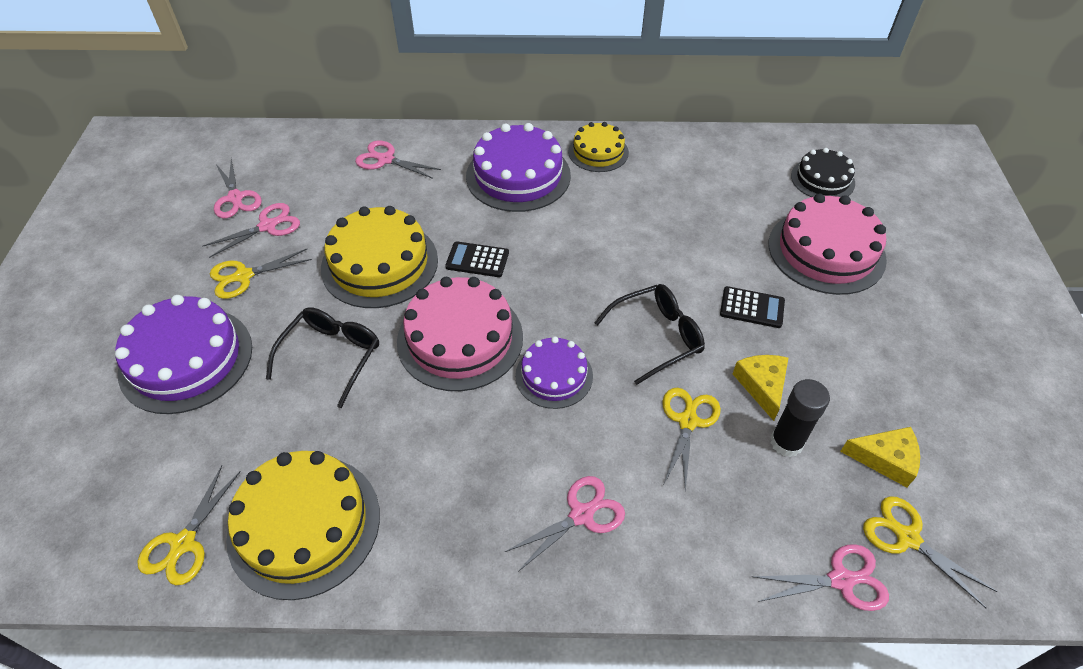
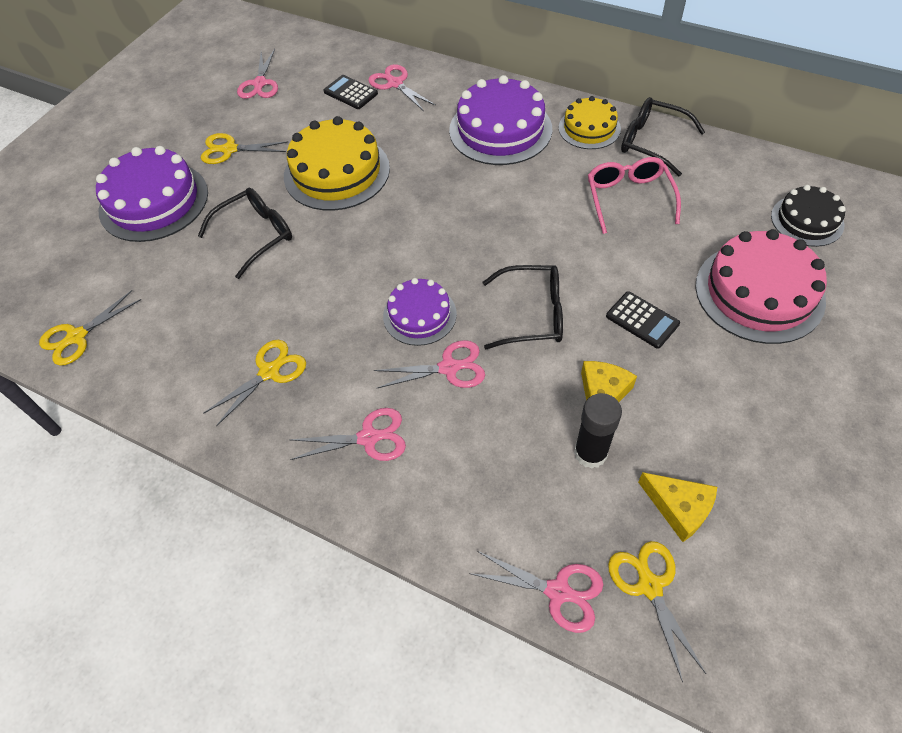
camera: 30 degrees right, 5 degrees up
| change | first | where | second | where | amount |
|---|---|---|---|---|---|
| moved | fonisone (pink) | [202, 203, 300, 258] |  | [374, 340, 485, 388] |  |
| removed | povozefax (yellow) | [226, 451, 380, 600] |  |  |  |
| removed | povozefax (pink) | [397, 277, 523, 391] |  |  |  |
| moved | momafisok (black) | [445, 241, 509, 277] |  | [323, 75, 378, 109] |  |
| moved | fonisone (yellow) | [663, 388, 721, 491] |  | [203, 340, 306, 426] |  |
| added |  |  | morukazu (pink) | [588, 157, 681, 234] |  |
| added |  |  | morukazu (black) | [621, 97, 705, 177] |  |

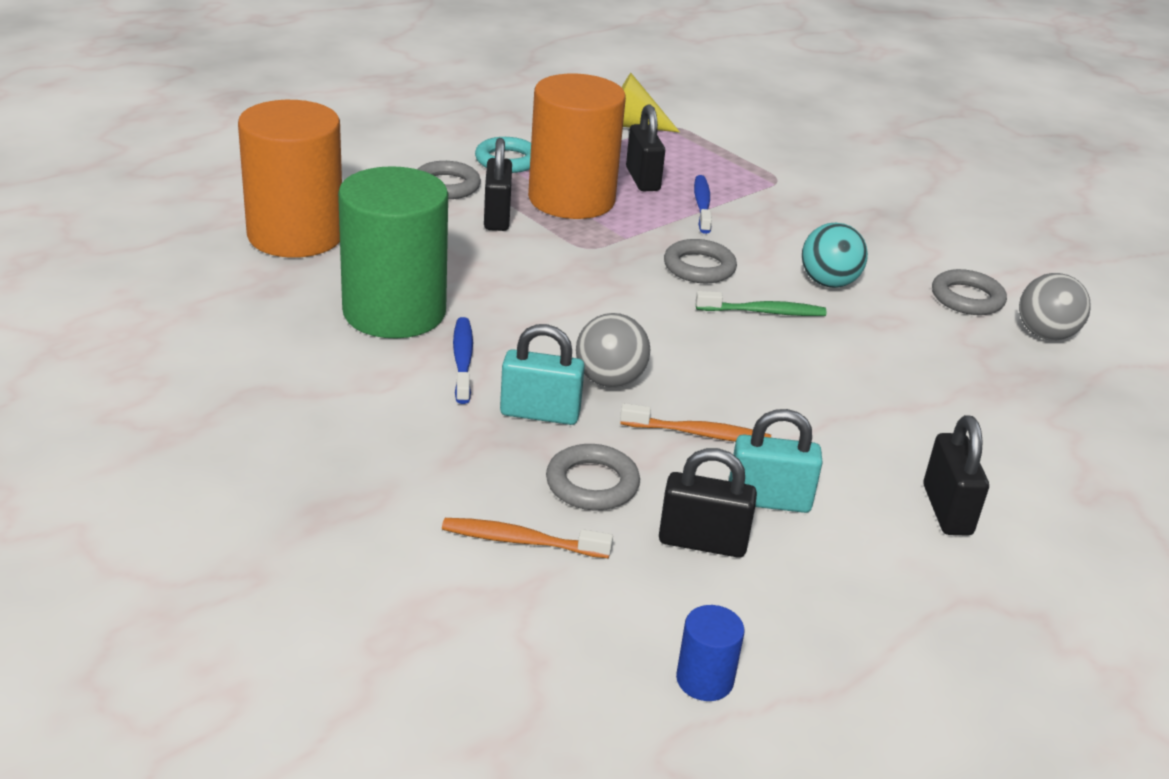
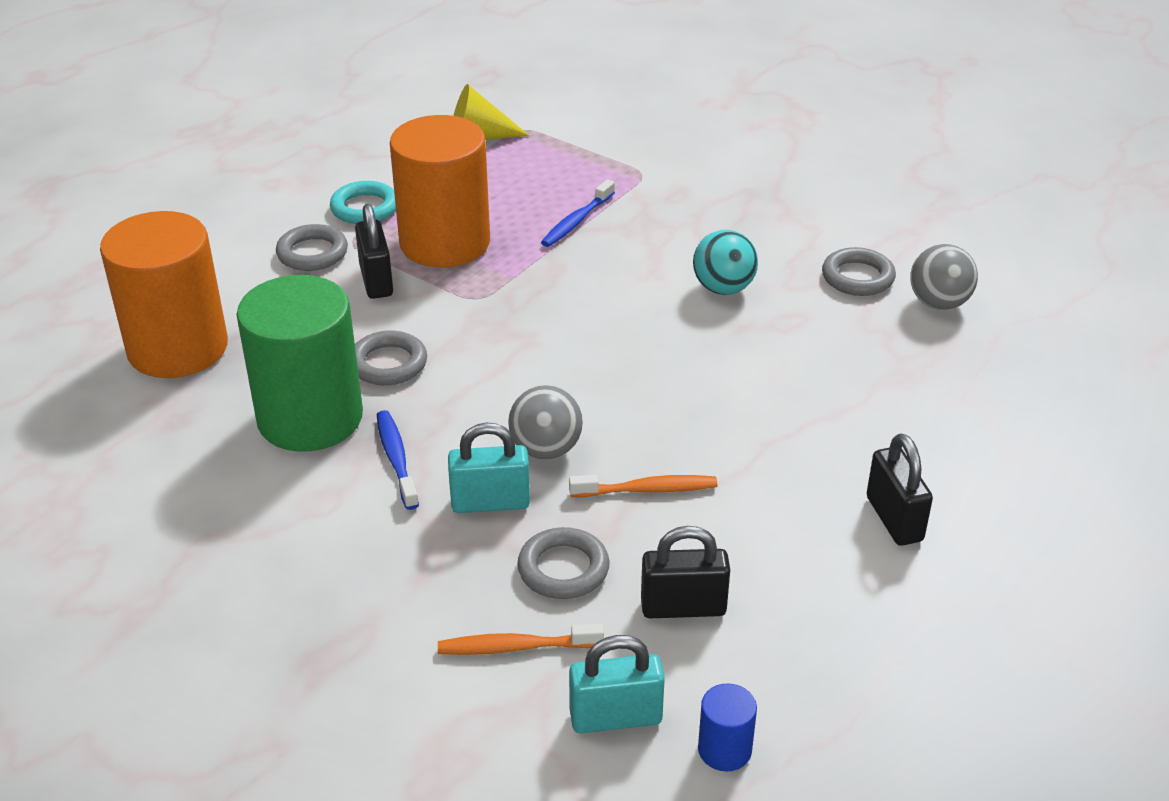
camera: 10 degrees left, 5 degrees up
| change | first | where | second | where | amount |
|---|---|---|---|---|---|
| removed | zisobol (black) | [626, 104, 665, 191] |  |  |  |
| moved | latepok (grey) | [664, 239, 737, 283] |  | [355, 330, 427, 385] |  |
| turned | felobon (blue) | [694, 175, 712, 234] |  | [541, 179, 615, 247] | 135 degrees counterclockwise |
| removed | felobon (green) | [696, 291, 827, 316] |  |  |  |
| moved | zisobol (turquoise) | [729, 409, 823, 513] |  | [569, 635, 665, 733] |  |

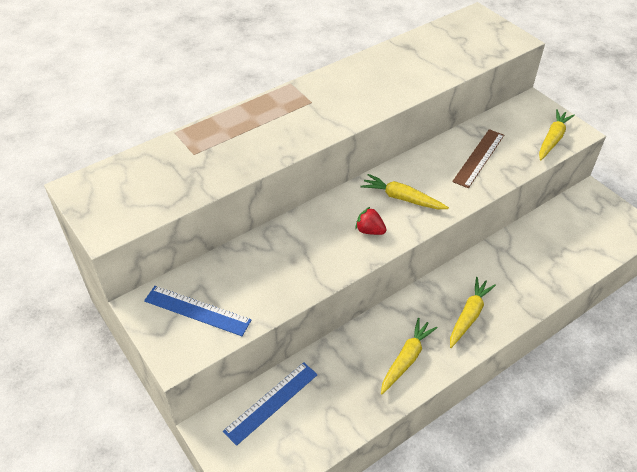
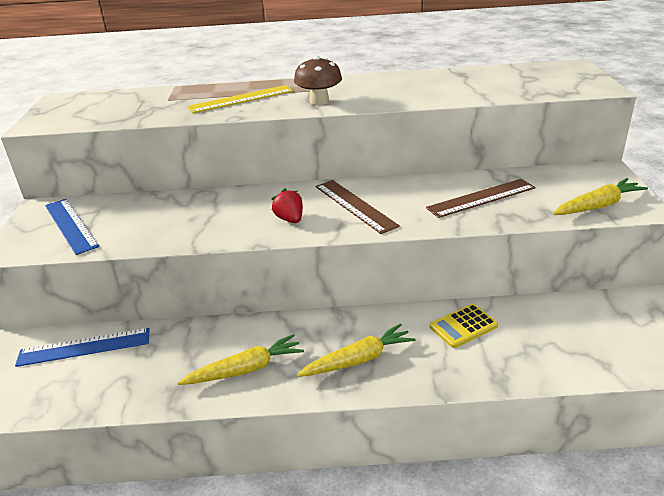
camera: 35 degrees right, 15 degrees down
| change | first | where | second | where | amount |
|---|---|---|---|---|---|
| replaced | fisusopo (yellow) | [361, 174, 449, 209] | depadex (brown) | [316, 180, 400, 234] |  |
| added |  |  | depadex (yellow) | [187, 85, 293, 113] |  |
| added |  |  | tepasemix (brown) | [294, 55, 342, 105] |  |
| added |  |  | momafisok (yellow) | [430, 304, 498, 348] |  |

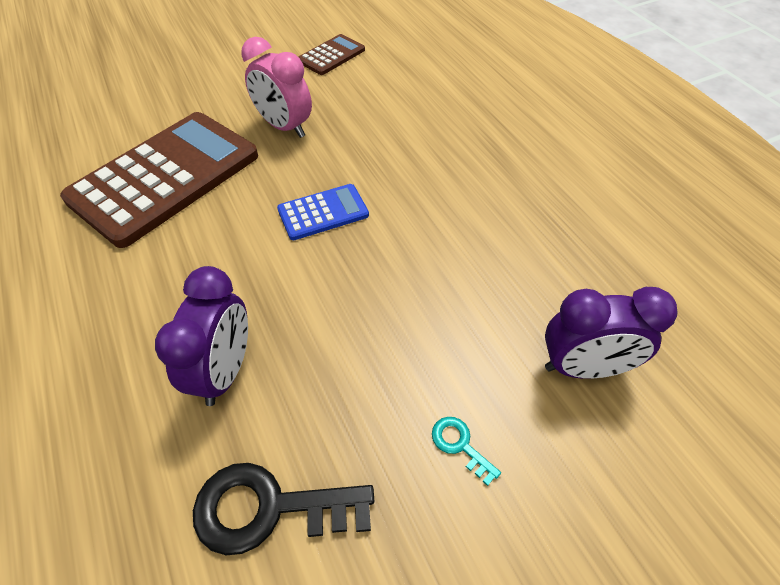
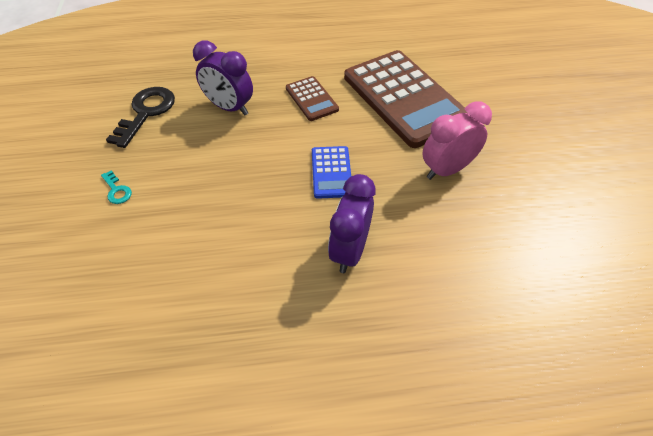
camera: 110 degrees right, 0 degrees up
| change | first | where | second | where | amount |
|---|---|---|---|---|---|
| moved | momafisok (brown) | [299, 34, 365, 75] |  | [286, 76, 339, 121] |  |
| turned | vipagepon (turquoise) | [432, 417, 501, 486] |  | [101, 170, 132, 204] | 75 degrees clockwise |
| moved | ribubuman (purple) | [545, 287, 677, 379] |  | [328, 174, 375, 273] |  |

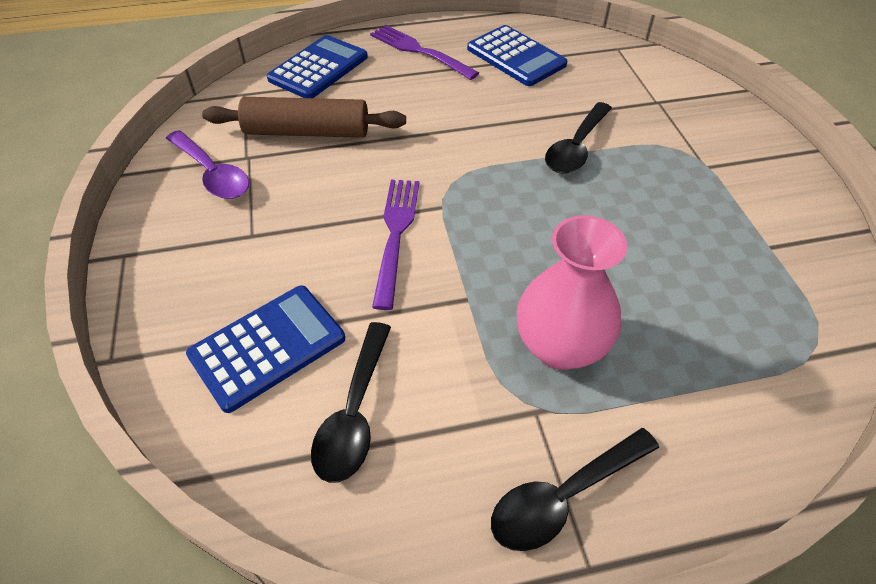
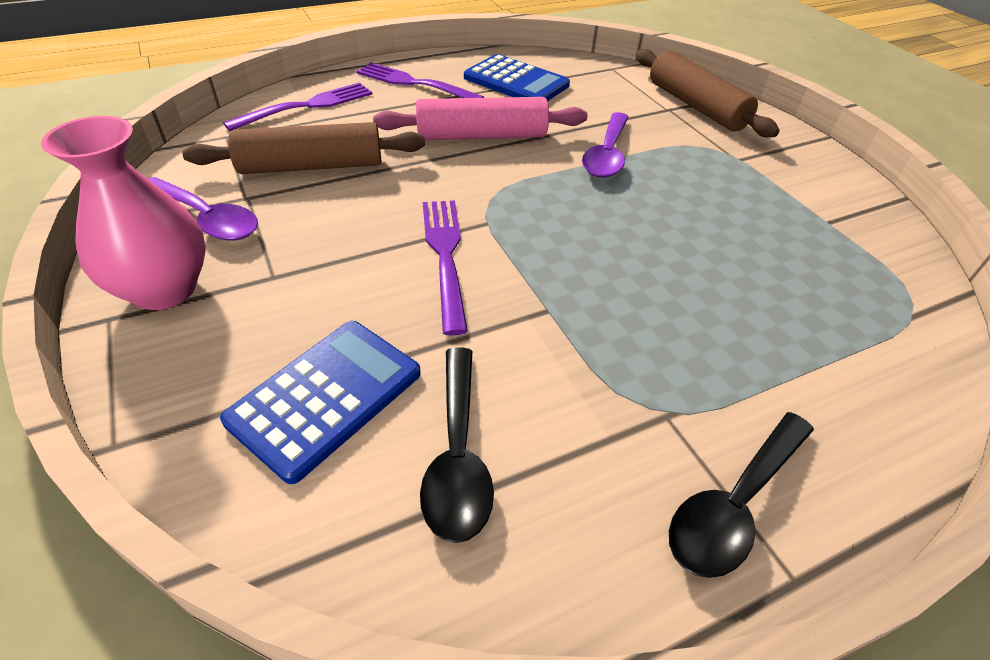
camera: 15 degrees left, 5 degrees down
| change | first | where | second | where | amount |
|---|---|---|---|---|---|
| replaced | momafisok (blue) | [267, 35, 368, 98] | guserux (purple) | [223, 82, 373, 131] |  |
| moved | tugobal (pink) | [517, 215, 627, 370] |  | [41, 116, 206, 310] |  |
| recoloured | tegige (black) | [545, 102, 612, 174] | tegige (purple) | [582, 112, 629, 178] |  |
| added |  |  | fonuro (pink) | [373, 97, 588, 140] |  |
| added |  |  | fonuro (brown) | [636, 49, 779, 137] |  |

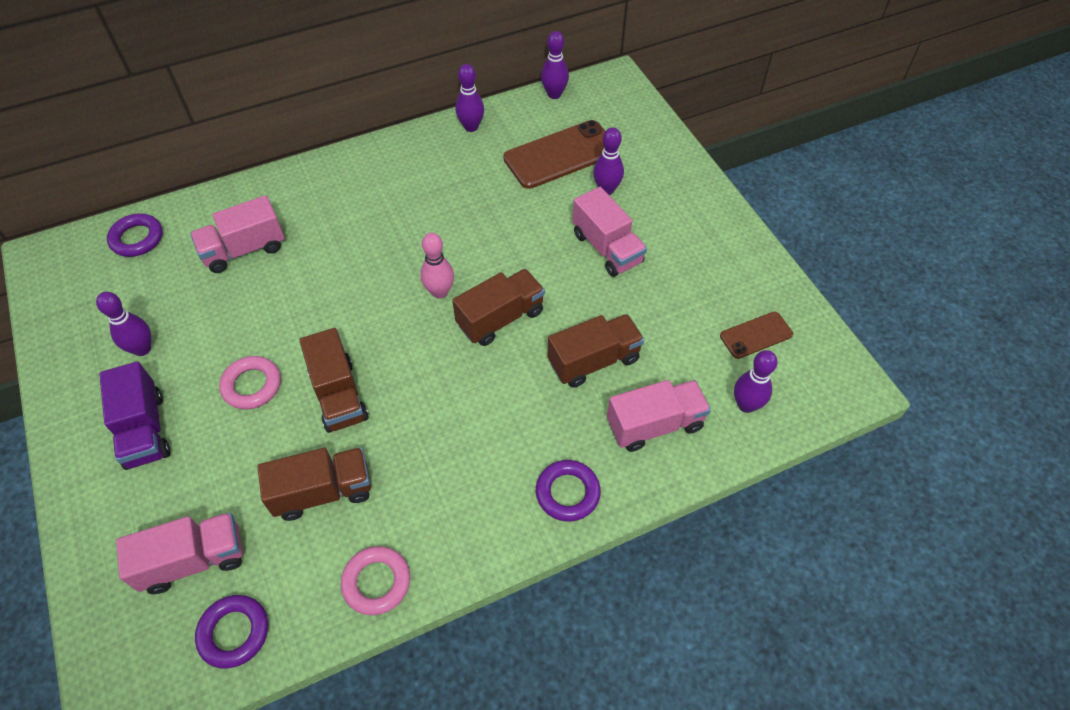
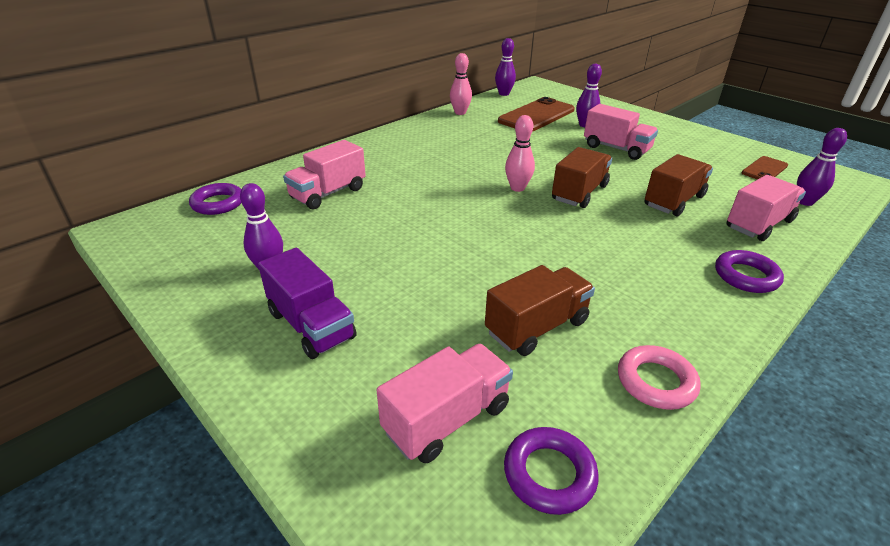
camera: 20 degrees left, 20 degrees down
| change | first | where | second | where | amount |
|---|---|---|---|---|---|
| removed | latepok (pink) | [219, 356, 281, 410] |  |  |  |
| removed | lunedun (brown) | [299, 328, 369, 433] |  |  |  |
| recoloured | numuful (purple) | [456, 64, 484, 132] | numuful (pink) | [450, 53, 472, 115] |  |

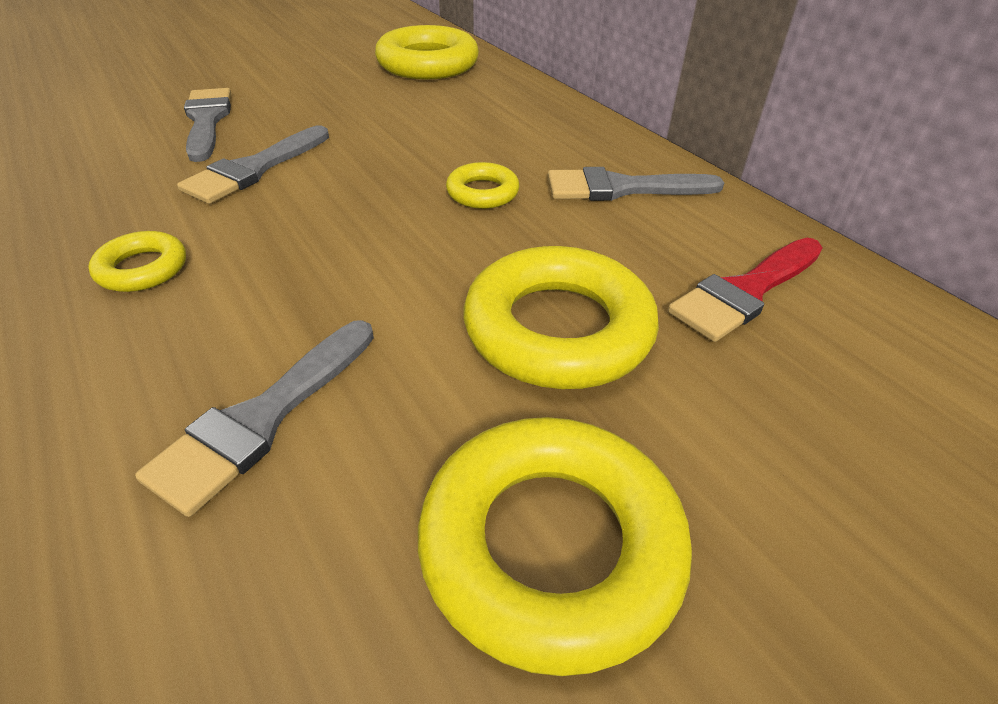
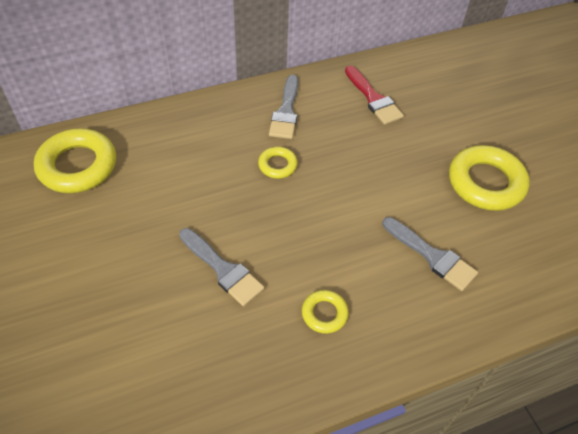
camera: 80 degrees left, 10 degrees up
| change | first | where | second | where | amount |
|---|---|---|---|---|---|
| removed | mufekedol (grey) | [184, 88, 231, 162] |  |  |  |
| removed | latepok (yellow) | [463, 246, 659, 389] |  |  |  |

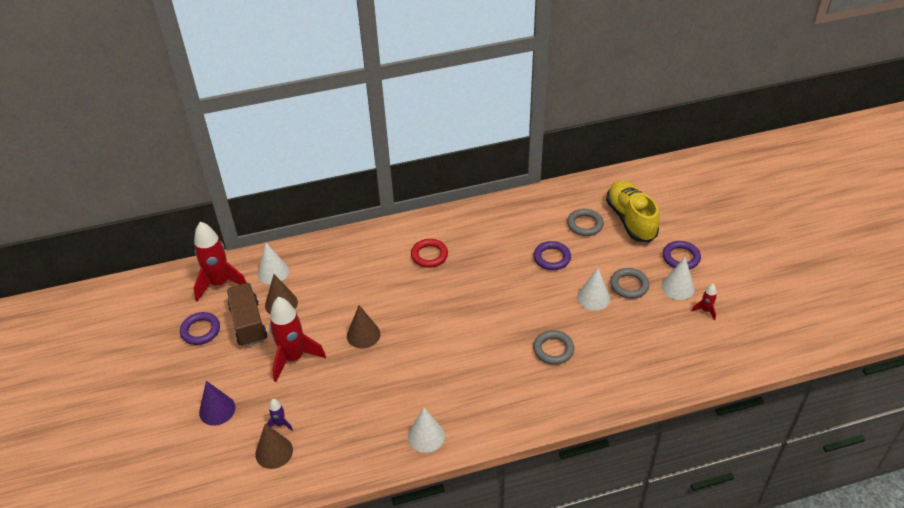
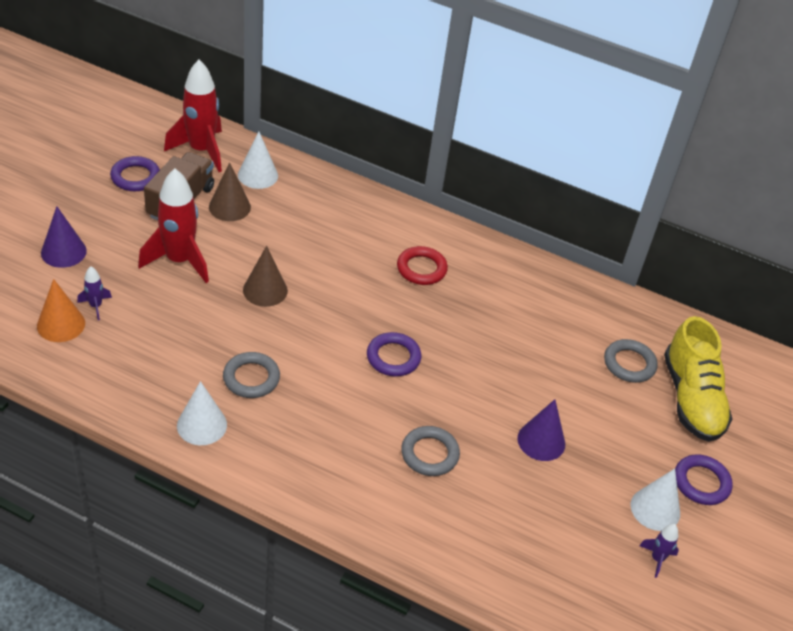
camera: 35 degrees right, 0 degrees up
| change | first | where | second | where | amount |
|---|---|---|---|---|---|
| recoloured | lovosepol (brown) | [255, 424, 293, 469] | lovosepol (orange) | [37, 279, 85, 342] |  |
| moved | latepok (purple) | [534, 241, 571, 270] |  | [367, 332, 421, 377] |  |
| recoloured | lovosepol (white) | [577, 267, 610, 311] | lovosepol (purple) | [517, 399, 565, 461] |  |
| turned | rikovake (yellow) | [606, 180, 660, 243] |  | [664, 316, 732, 442] | 150 degrees clockwise |
| moved | latepok (grey) | [610, 268, 649, 299] |  | [223, 352, 280, 398] |  |
| recoloured | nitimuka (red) | [692, 284, 717, 320] | nitimuka (purple) | [639, 524, 679, 578] |  |

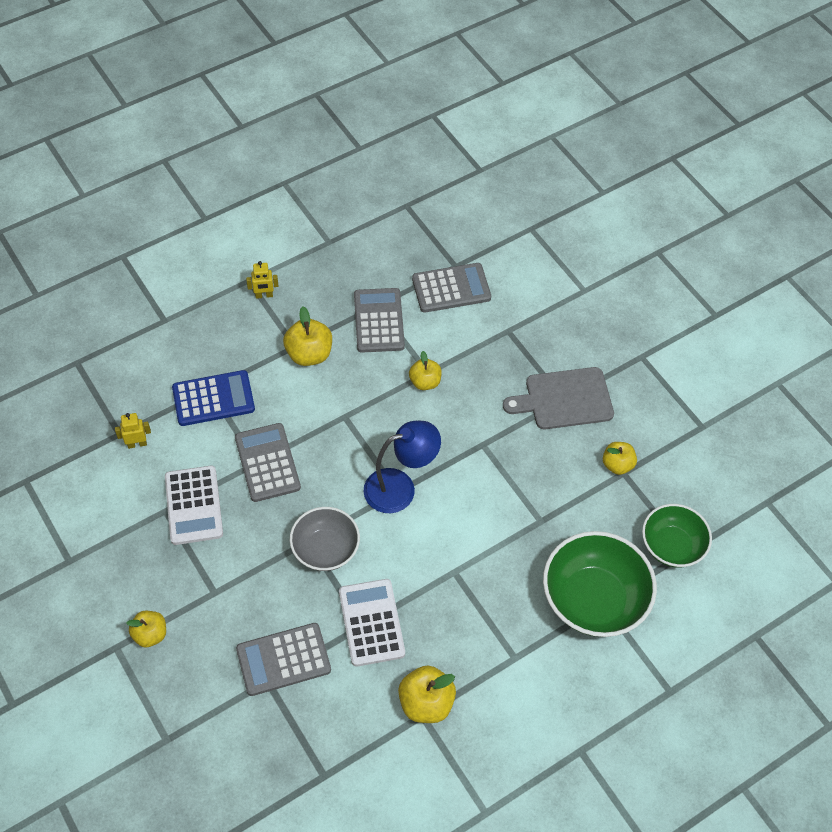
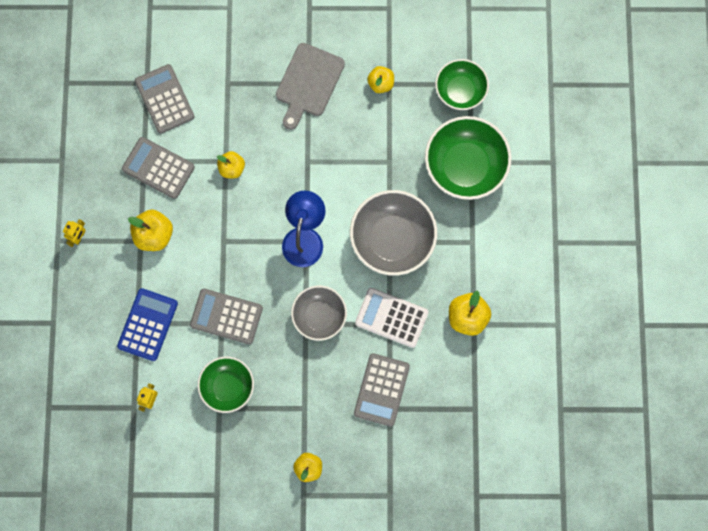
camera: 55 degrees left, 20 degrees up
| change | first | where | second | where | amount |
|---|---|---|---|---|---|
| replaced | momafisok (white) | [165, 465, 223, 545] | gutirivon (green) | [198, 356, 254, 413] |  |
| turned | momafisok (grey) | [412, 263, 491, 313] |  | [135, 64, 195, 133] | 45 degrees counterclockwise |
| added |  |  | gutirivon (grey) | [350, 190, 437, 276] |  |

